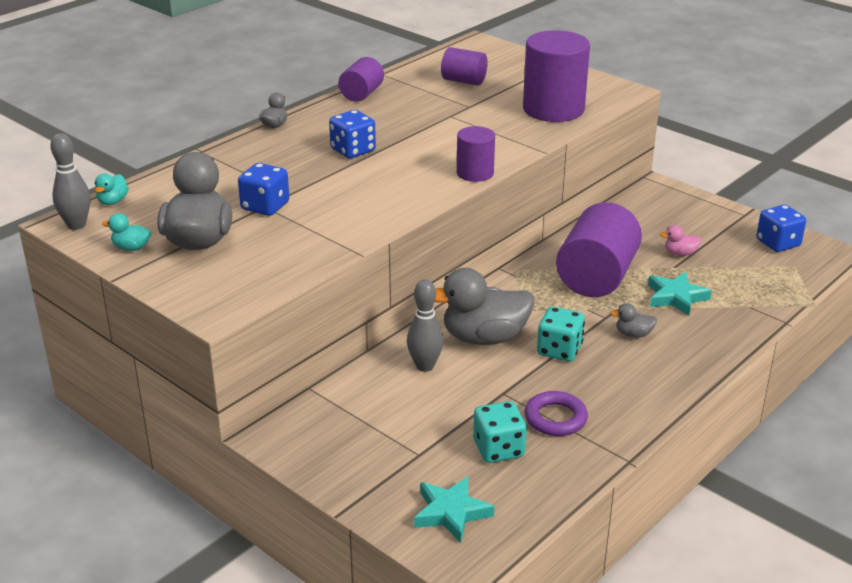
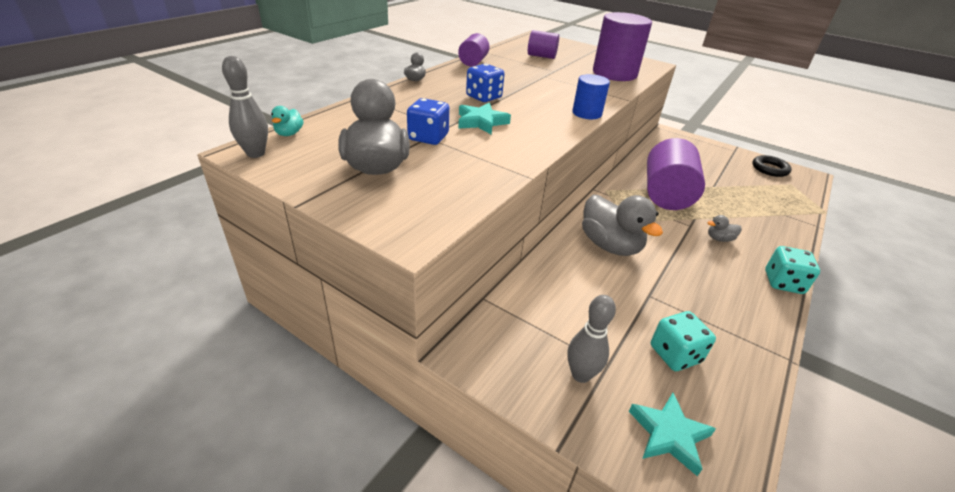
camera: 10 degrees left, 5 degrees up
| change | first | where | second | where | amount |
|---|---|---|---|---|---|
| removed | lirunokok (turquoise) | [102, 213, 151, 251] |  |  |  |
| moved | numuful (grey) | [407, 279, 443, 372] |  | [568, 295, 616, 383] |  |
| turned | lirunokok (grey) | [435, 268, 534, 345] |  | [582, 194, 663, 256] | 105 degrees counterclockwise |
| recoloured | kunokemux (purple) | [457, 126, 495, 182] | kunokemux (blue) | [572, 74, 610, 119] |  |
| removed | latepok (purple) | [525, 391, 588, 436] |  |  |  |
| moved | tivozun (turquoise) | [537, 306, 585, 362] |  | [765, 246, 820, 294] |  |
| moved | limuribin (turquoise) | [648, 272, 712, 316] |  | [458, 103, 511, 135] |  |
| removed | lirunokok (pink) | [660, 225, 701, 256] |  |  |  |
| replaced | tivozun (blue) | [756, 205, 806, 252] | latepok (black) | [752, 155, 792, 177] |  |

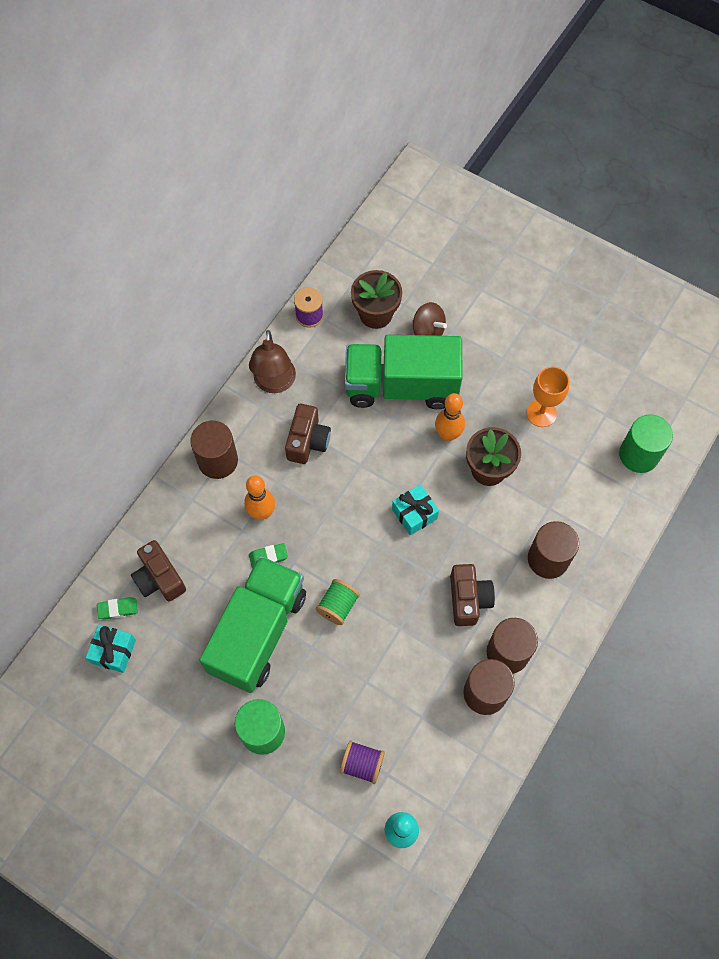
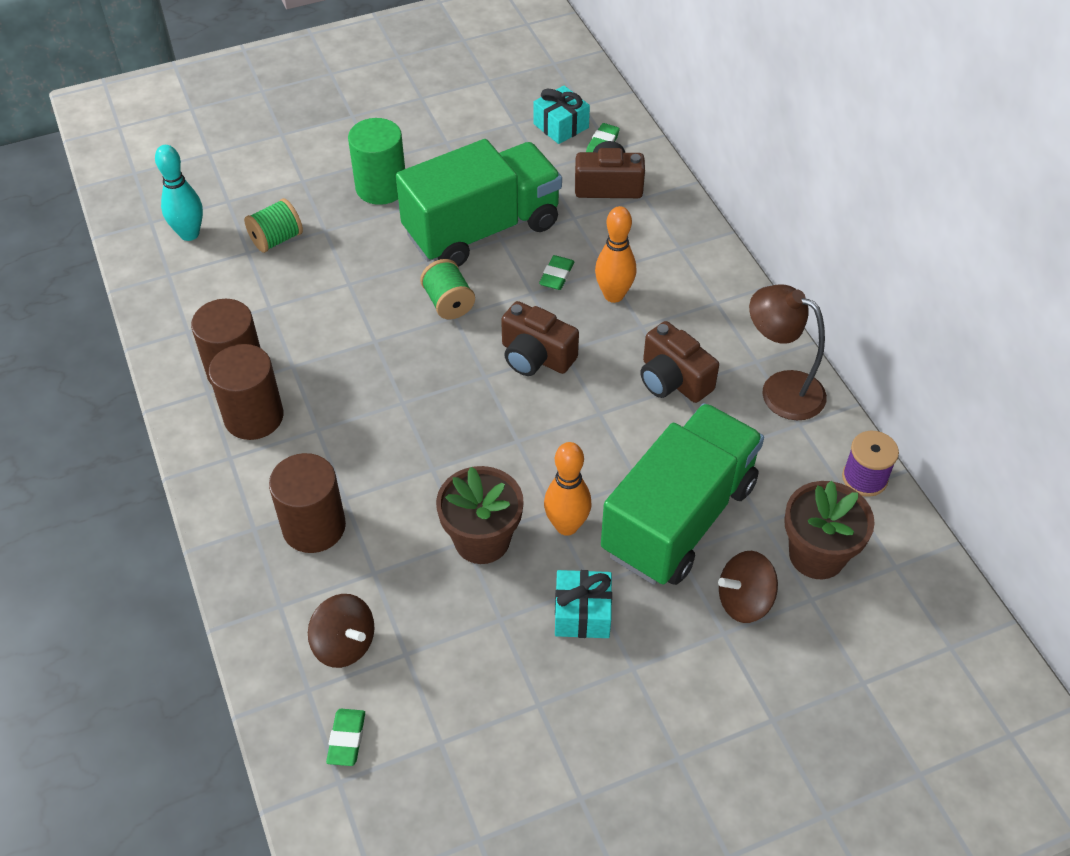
camera: 125 degrees right, 15 degrees down
| change | first | where | second | where | amount |
|---|---|---|---|---|---|
| removed | kunokemux (brown) | [190, 421, 238, 479] |  |  |  |
| turned | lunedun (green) | [199, 556, 306, 693] |  | [396, 139, 562, 267] | 90 degrees counterclockwise |
| recoloured | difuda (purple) | [340, 740, 385, 784] | difuda (green) | [244, 198, 303, 253] |  |
| moved | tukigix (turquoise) | [392, 484, 439, 535] |  | [555, 570, 612, 638] |  |
| moved | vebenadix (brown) | [450, 564, 495, 626] |  | [501, 301, 579, 376] |  |
| removed | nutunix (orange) | [527, 366, 569, 427] |  |  |  |
| replaced | kunokemux (green) | [619, 414, 673, 473] | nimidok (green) | [326, 709, 365, 766] |  |
| added |  |  | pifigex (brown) | [308, 594, 375, 668] |  |

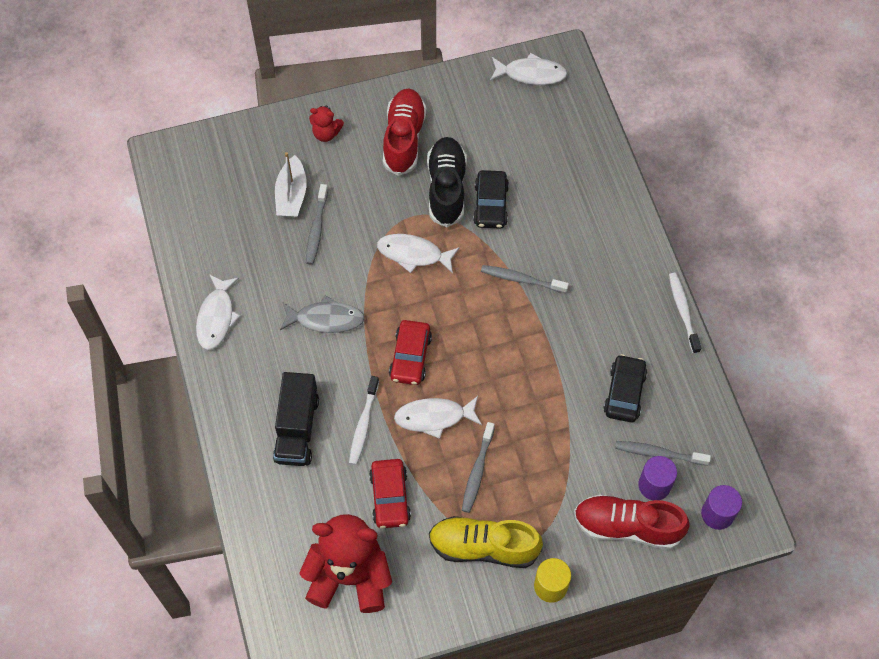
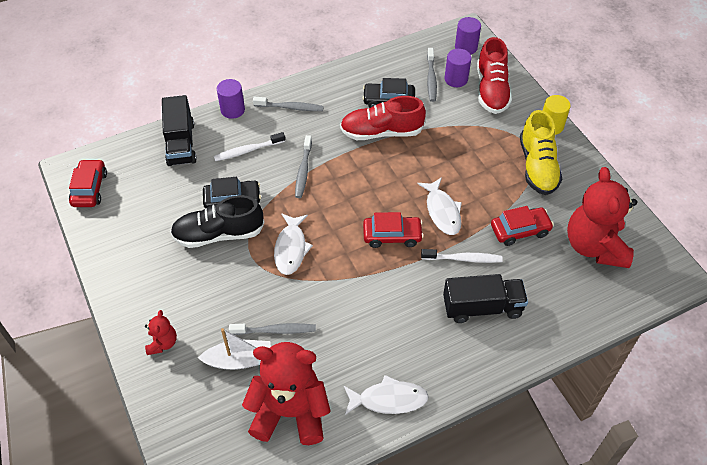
camera: 100 degrees left, 10 degrees down
| change | first | where | second | where | amount |
|---|---|---|---|---|---|
| removed | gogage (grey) | [280, 295, 365, 333] |  |  |  |
| moved | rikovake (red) | [383, 88, 427, 176] |  | [340, 96, 426, 140] |  |
| moved | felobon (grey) | [462, 422, 495, 513] |  | [253, 97, 324, 111] |  |
| replaced | gogage (white) | [490, 53, 567, 85] | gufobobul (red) | [69, 159, 107, 207] |  |
| moved | felobon (white) | [669, 273, 701, 354] |  | [214, 132, 285, 161] |  |
| added |  |  | lunedun (black) | [162, 95, 197, 166] |  |
| added |  |  | kunokemux (purple) | [217, 79, 245, 119] |  |
| added |  |  | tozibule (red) | [242, 342, 331, 445] |  |

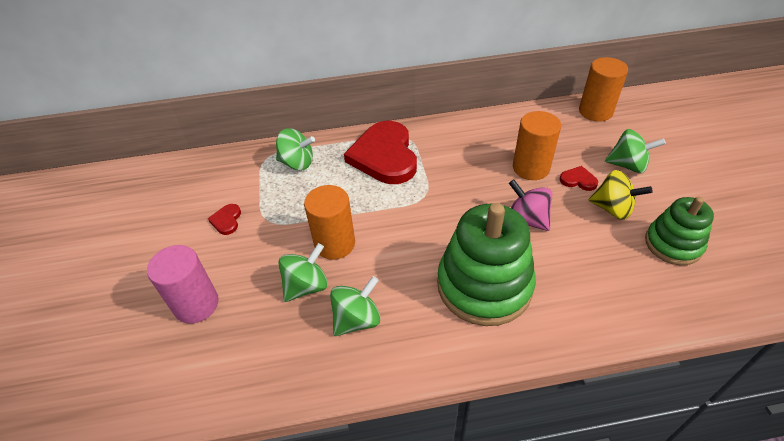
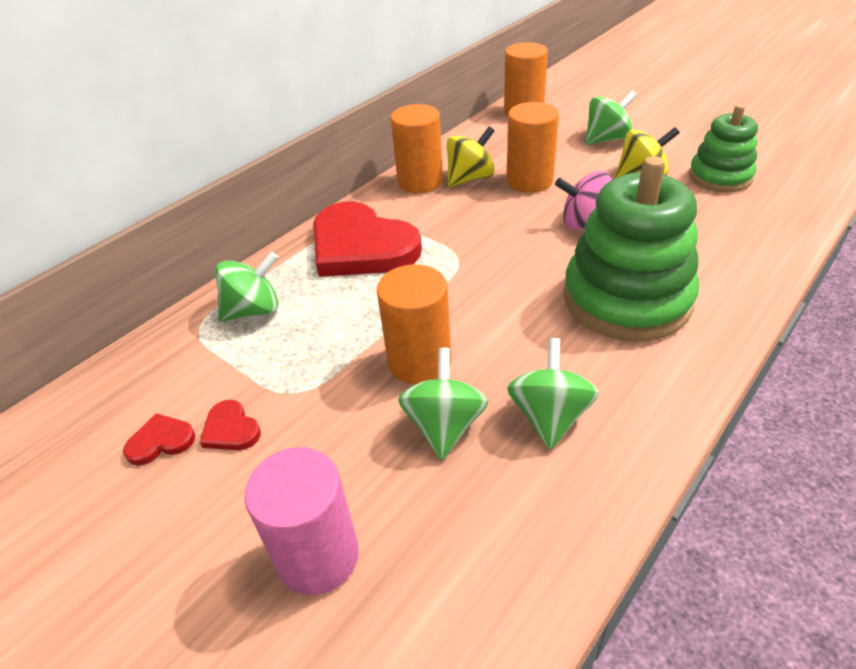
camera: 40 degrees left, 5 degrees down
| change | first | where | second | where | amount |
|---|---|---|---|---|---|
| moved | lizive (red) | [560, 166, 598, 191] |  | [123, 413, 195, 465] |  |
| added |  |  | kunokemux (orange) | [391, 104, 443, 193] |  |
| added |  |  | pifigex (yellow) | [447, 126, 495, 187] |  |

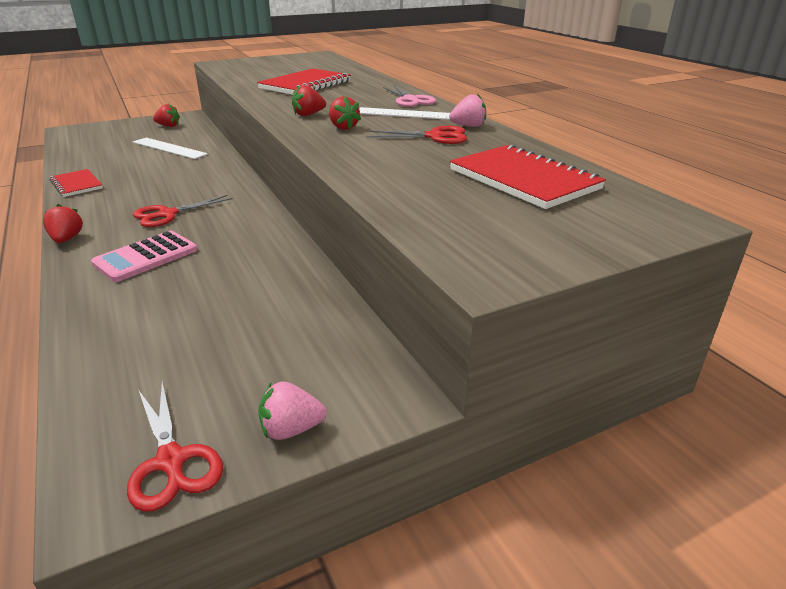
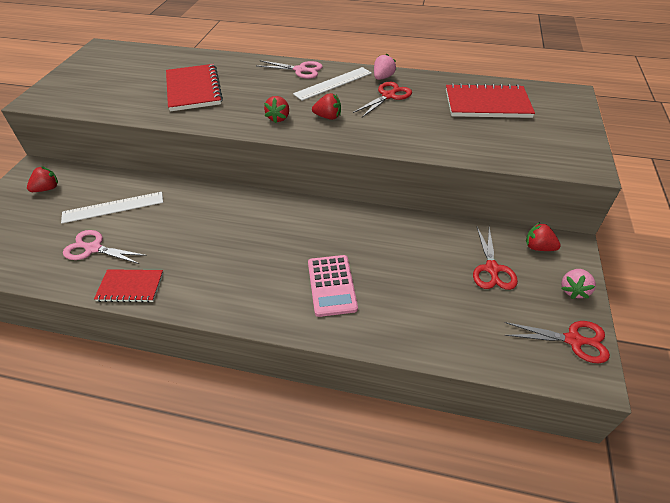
camera: 50 degrees left, 15 degrees up
| change | first | where | second | where | amount |
|---|---|---|---|---|---|
| moved | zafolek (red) | [43, 204, 83, 243] |  | [526, 222, 561, 251] |  |
| moved | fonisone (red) | [133, 195, 233, 227] |  | [473, 227, 518, 290] |  |
| added |  |  | fonisone (pink) | [63, 230, 147, 264] |  |

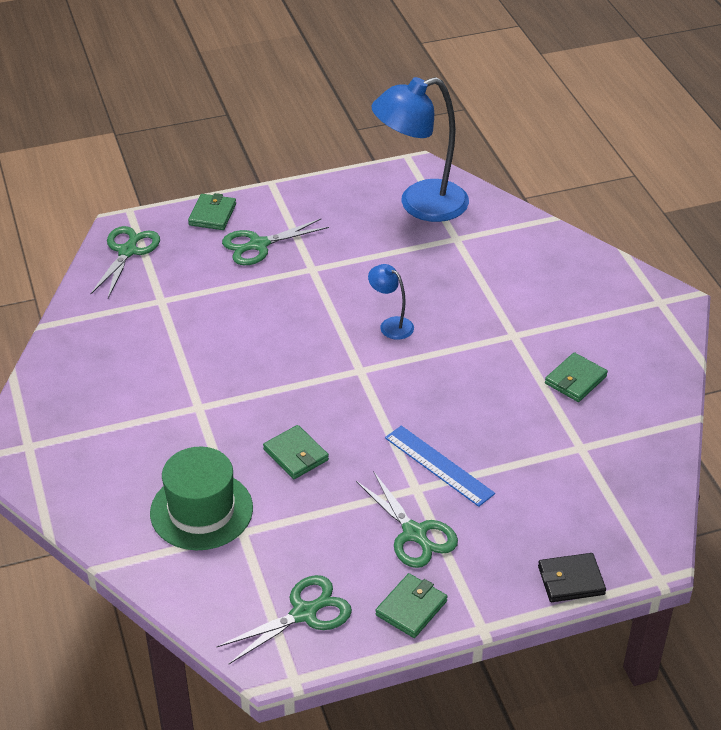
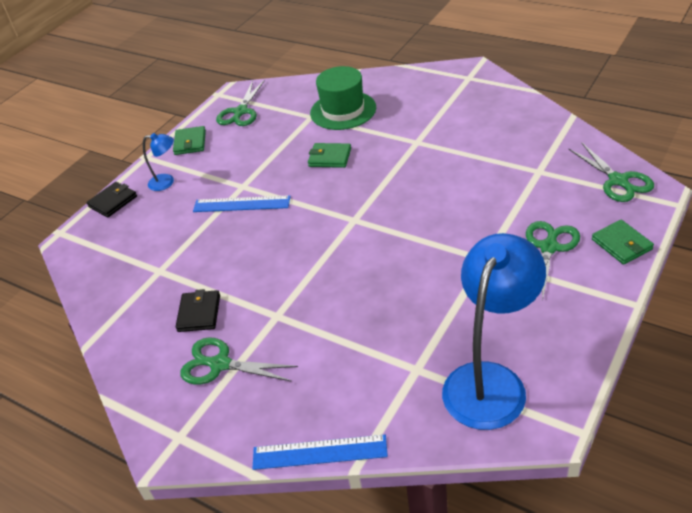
camera: 145 degrees right, 0 degrees up
| change | first | where | second | where | amount |
|---|---|---|---|---|---|
| moved | fonisone (green) | [356, 471, 458, 568] |  | [180, 338, 298, 385] |  |
| moved | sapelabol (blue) | [368, 264, 414, 340] |  | [143, 133, 174, 191] |  |
| recoloured | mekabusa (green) | [545, 352, 608, 402] | mekabusa (black) | [176, 289, 220, 332] |  |
| added |  |  | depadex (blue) | [252, 435, 388, 470] |  |

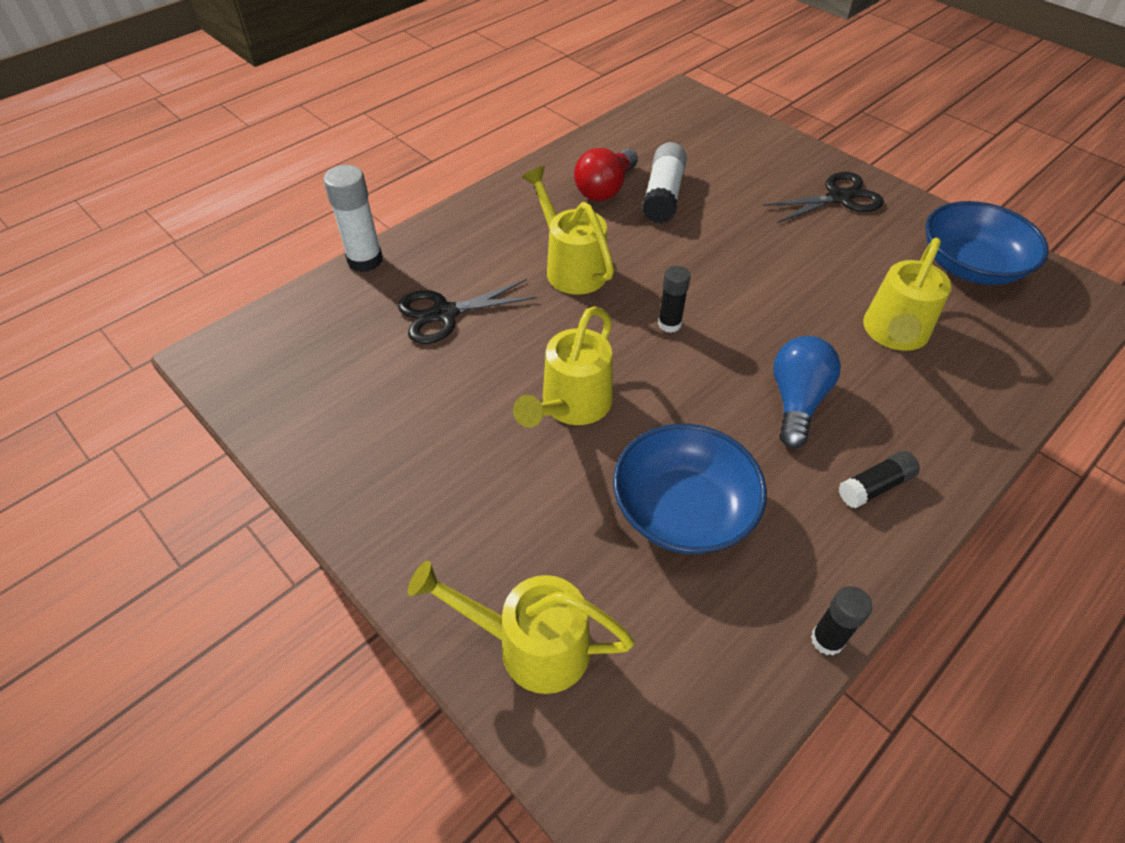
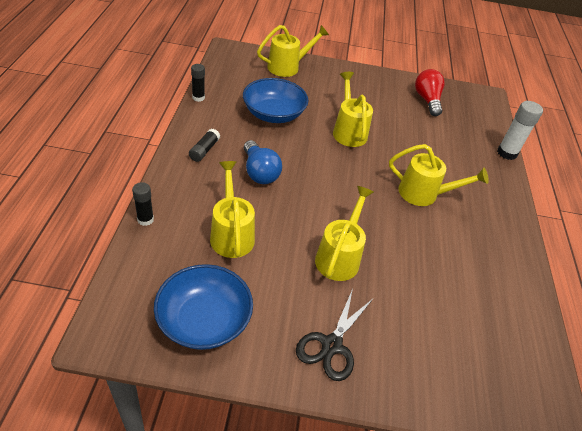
camera: 135 degrees right, 5 degrees down
| change | first | where | second | where | amount |
|---|---|---|---|---|---|
| removed | fonisone (black) | [398, 279, 537, 344] |  |  |  |
| moved | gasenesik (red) | [574, 148, 638, 201] |  | [415, 69, 445, 116] |  |
| removed | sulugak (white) | [642, 142, 687, 223] |  |  |  |
| moved | sulugak (black) | [658, 266, 691, 333] |  | [132, 182, 154, 226] |  |
| added |  |  | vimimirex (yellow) | [315, 186, 374, 281] |  |

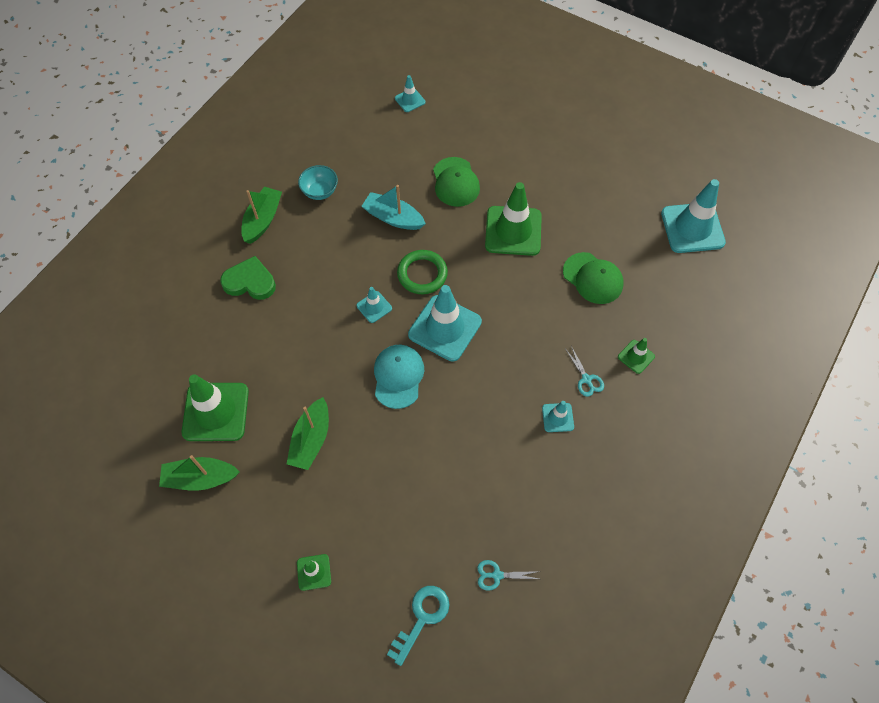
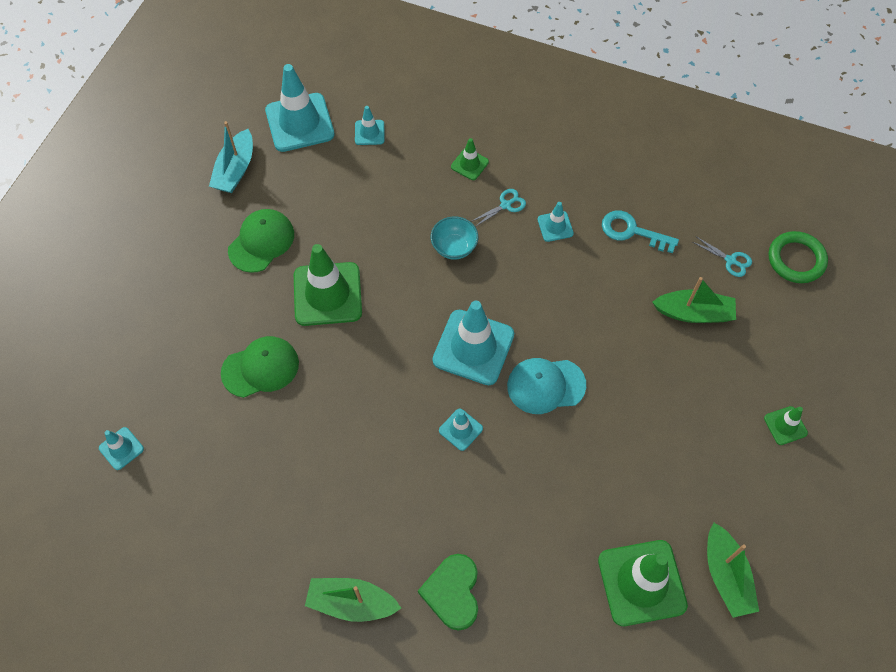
camera: 100 degrees left, 0 degrees up
| change | first | where | second | where | amount |
|---|---|---|---|---|---|
| moved | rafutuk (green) | [287, 397, 329, 470] |  | [652, 277, 736, 323] |  |
| moved | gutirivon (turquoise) | [298, 165, 338, 200] |  | [431, 216, 478, 260] |  |
| moved | rafutuk (turquoise) | [361, 185, 426, 230] |  | [209, 121, 253, 193] |  |
| moved | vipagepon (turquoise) | [387, 586, 450, 666] |  | [602, 210, 679, 253] |  |
| moved | latepok (green) | [397, 250, 448, 294] |  | [769, 231, 828, 283] |  |
| turned | fonisone (turquoise) | [477, 560, 541, 591] |  | [693, 237, 752, 277] | 45 degrees counterclockwise |
| moved | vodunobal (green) | [563, 252, 623, 304] |  | [228, 209, 294, 273] |  |
| added |  |  | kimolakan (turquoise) | [355, 106, 384, 145] |  |

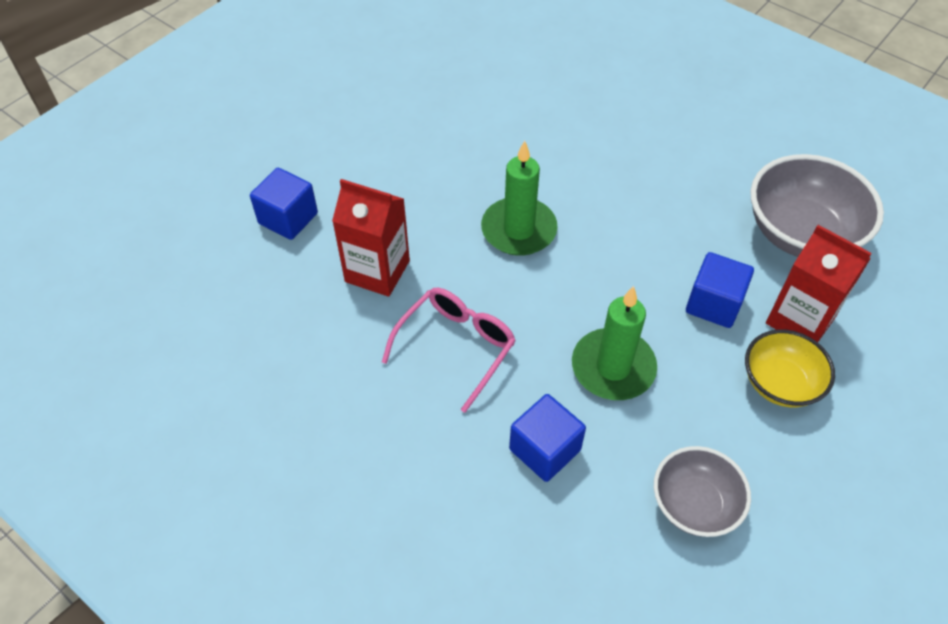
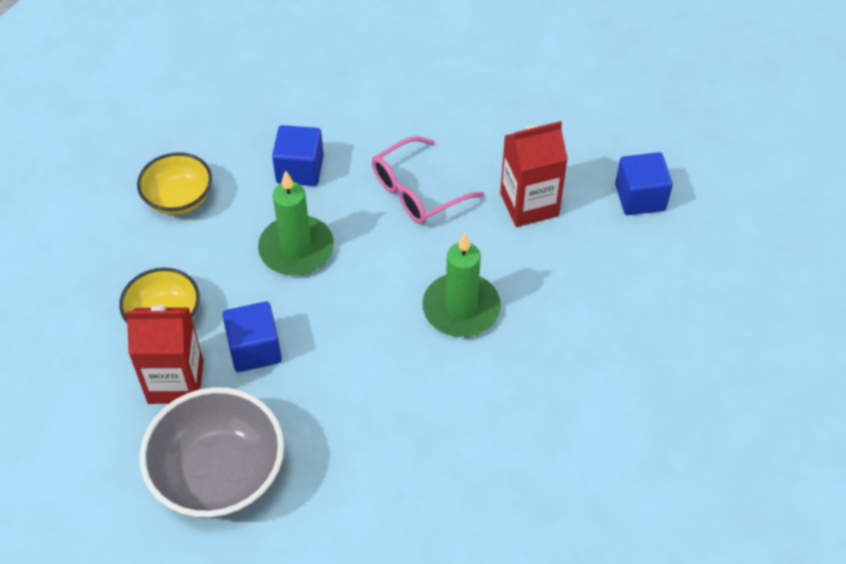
camera: 140 degrees right, 0 degrees up
| change | first | where | second | where | amount |
|---|---|---|---|---|---|
| turned | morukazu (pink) | [382, 288, 516, 413] |  | [372, 136, 484, 224] | 60 degrees clockwise |
| recoloured | gutirivon (grey) | [654, 446, 751, 537] | gutirivon (yellow) | [137, 152, 212, 215] |  |

